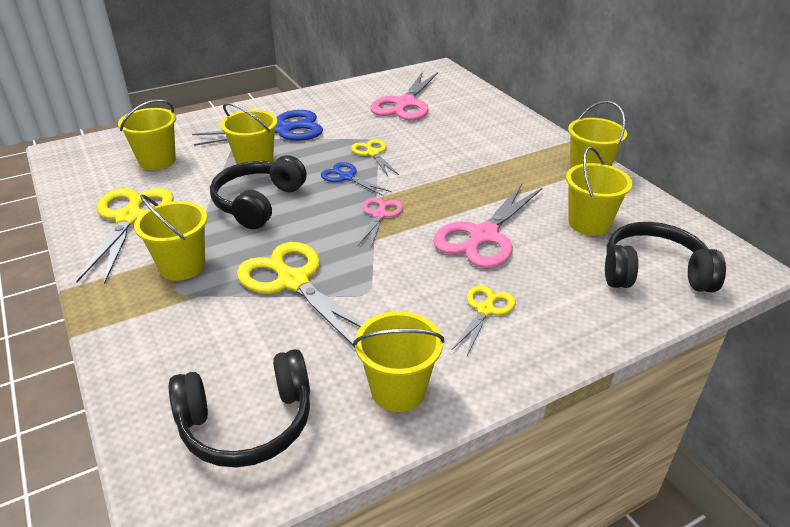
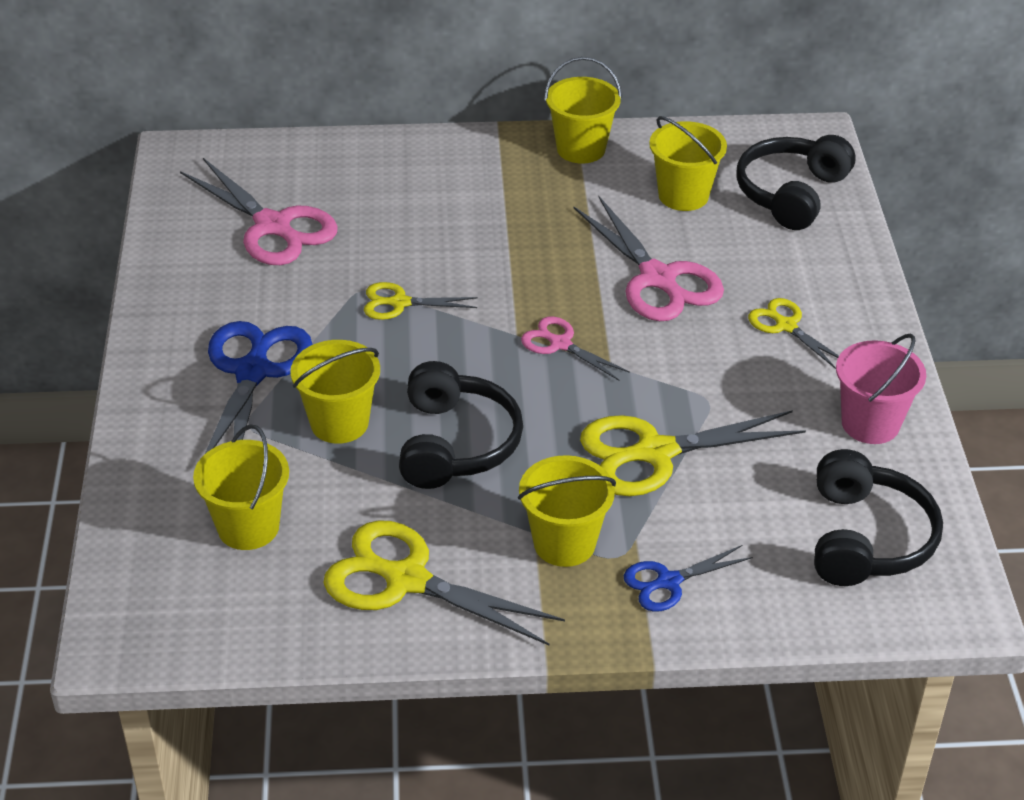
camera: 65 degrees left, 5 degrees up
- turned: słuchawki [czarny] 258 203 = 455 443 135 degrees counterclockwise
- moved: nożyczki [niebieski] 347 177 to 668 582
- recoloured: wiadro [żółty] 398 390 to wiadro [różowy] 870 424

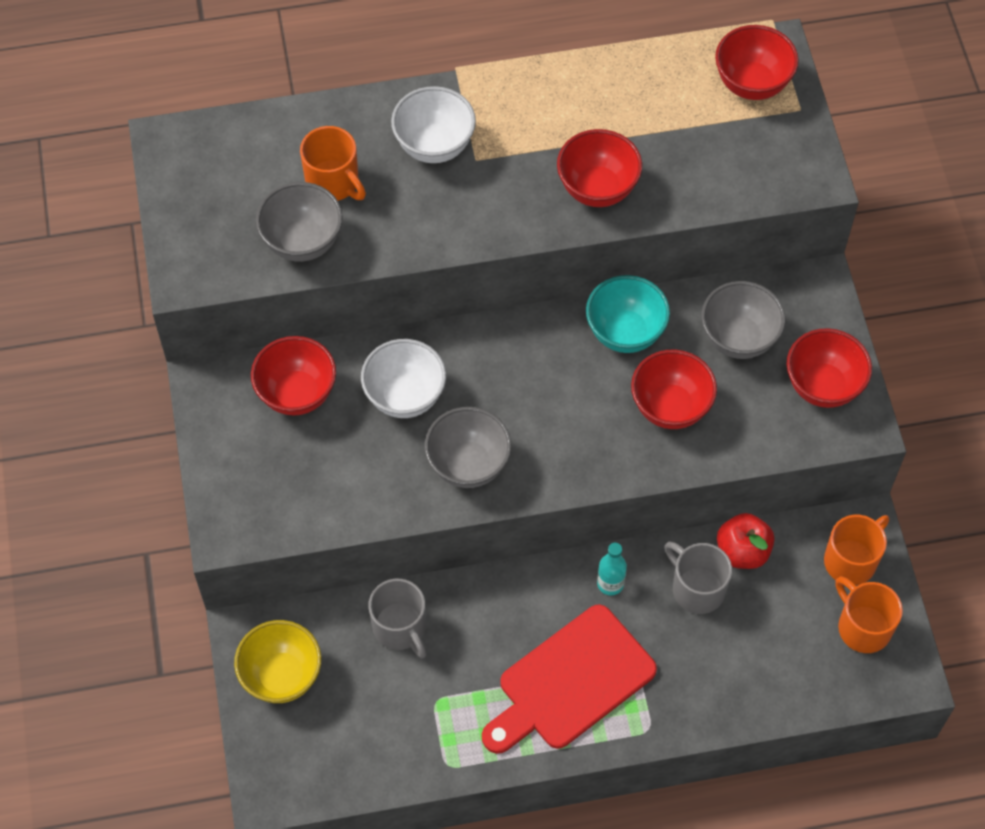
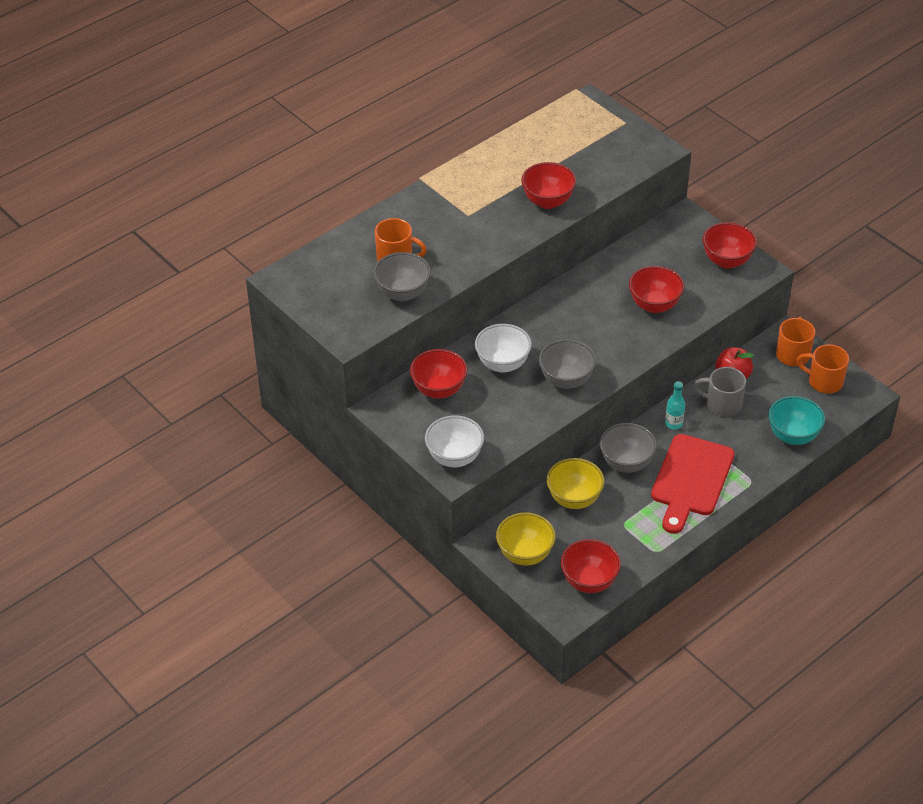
camera: 30 degrees left, 15 degrees down
- replaced: kubek [szary] 400 628 to miska [żółty] 574 499
- moved: miska [biały] 434 146 to 454 457
- moved: miska [turkusowy] 625 333 to 793 436
- moved: miska [szary] 738 338 to 626 463
- moved: miska [czerwony] 752 84 to 589 581

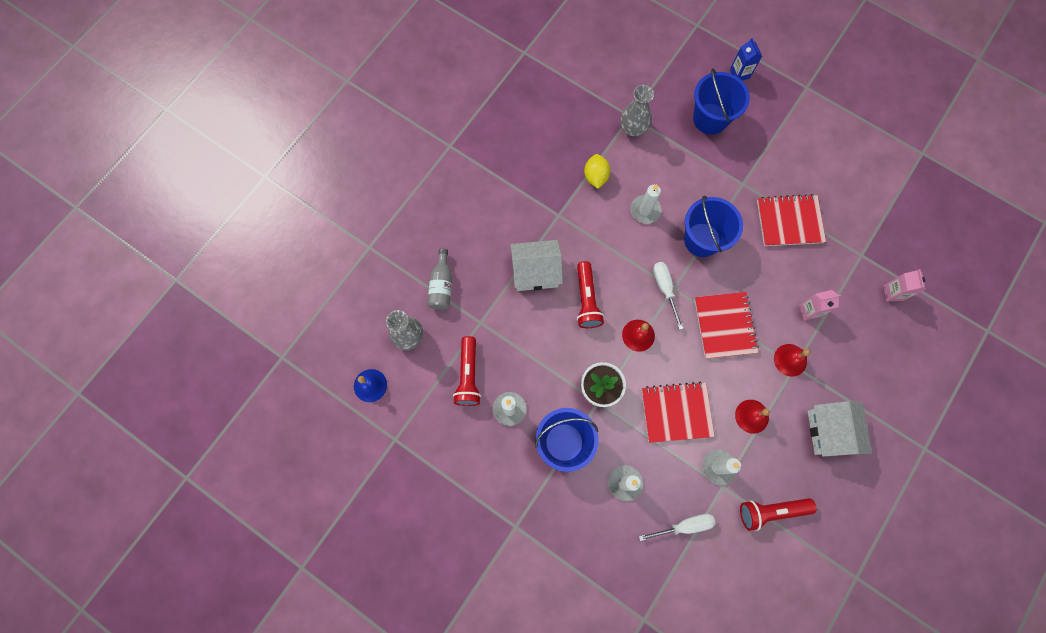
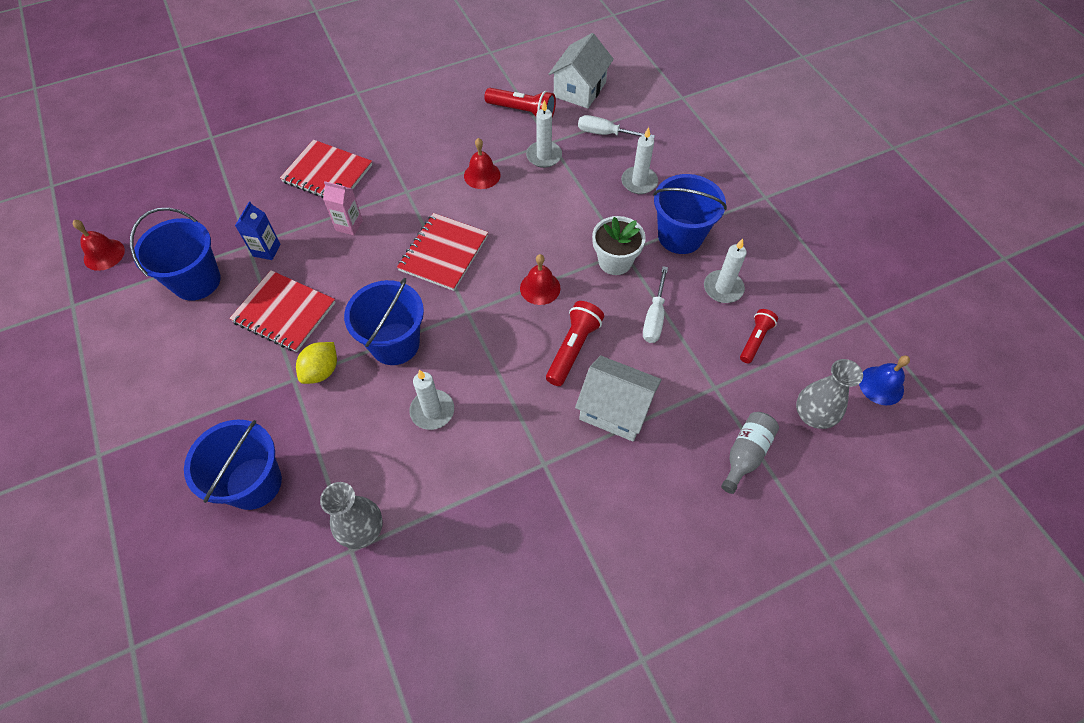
camera: 150 degrees left, 15 degrees down
- resized: latarka [czerwony] 468 375 = 755 340 x0.66
- moved: cytryna [żółty] 595 176 to 321 371
- moved: zeszyt [czerwony] 676 412 to 327 173
- moved: śrubokręt [biały] 664 289 to 654 317
- moved: karton mleka [niebieski] 739 74 to 266 250
- moved: dzwonek [czerwony] 790 360 to 104 254
- moved: domek [biały] 829 431 to 580 89
- removed: karton mleka [różowy] 893 293
- added: wiadro [niebieski] 196 281

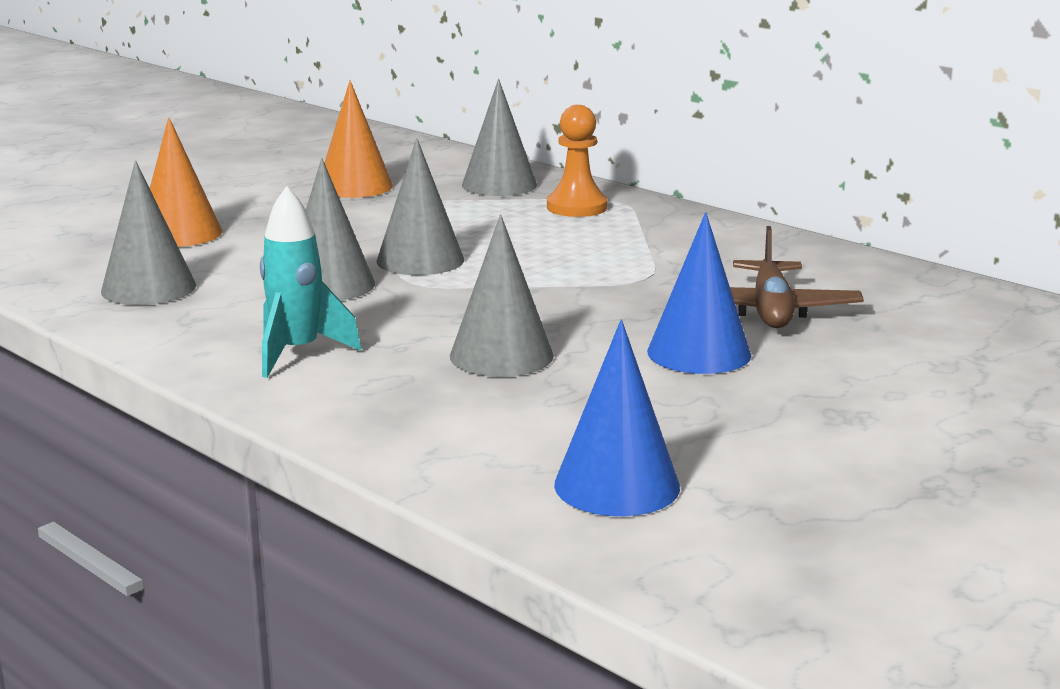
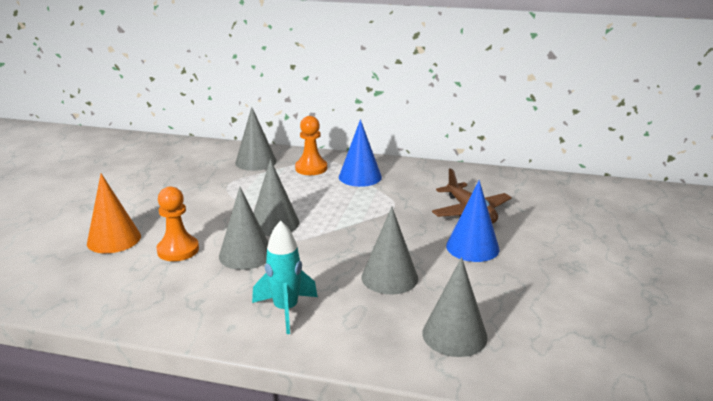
camera: 30 degrees left, 5 degrees up
- moved: stożek [szary] 148 288 to 454 335
- removed: stożek [pomarańczowy] 354 186
- moved: stożek [niebieski] 617 485 to 360 177
- added: pionek [pomarańczowy] 178 250

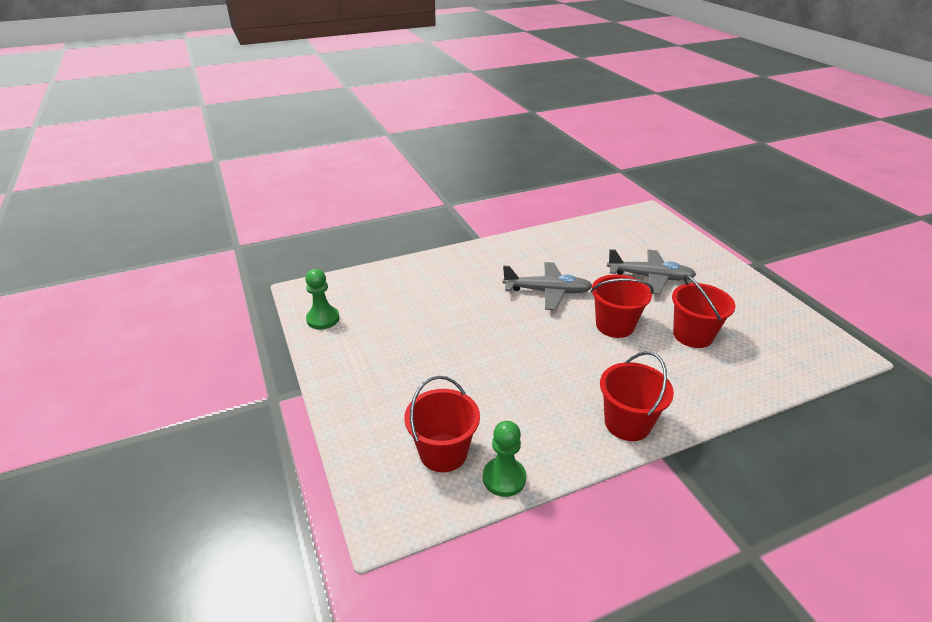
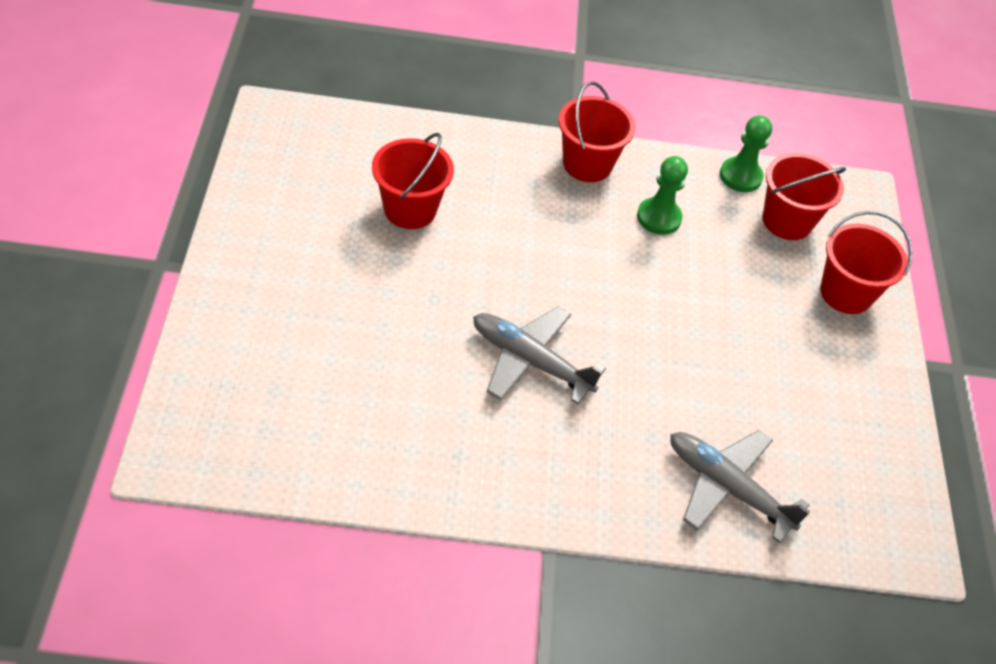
camera: 160 degrees left, 15 degrees up
- moved: pionek [zielony] 323 319 to 659 217
- moved: wiadro [czerwony] 615 325 to 846 293
- moved: samolot [szary] 650 277 to 727 488

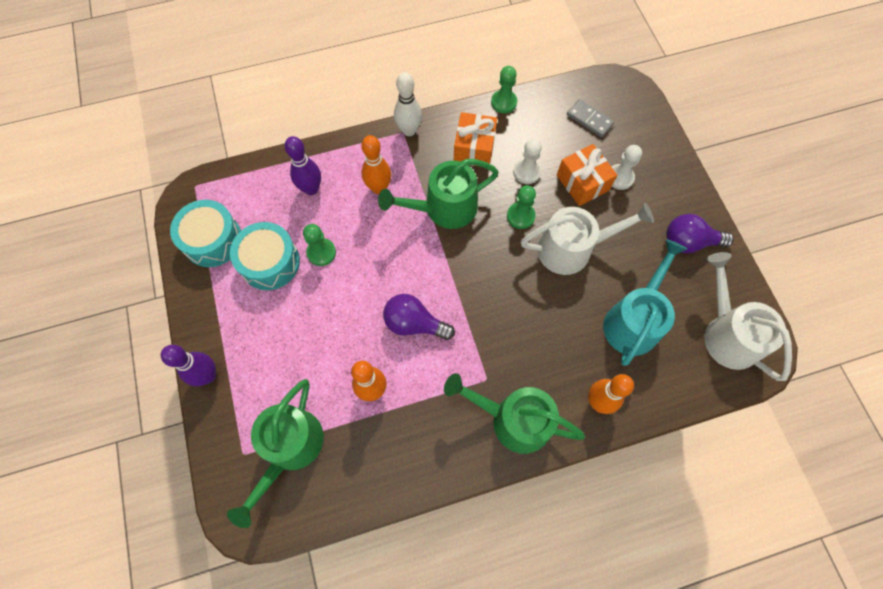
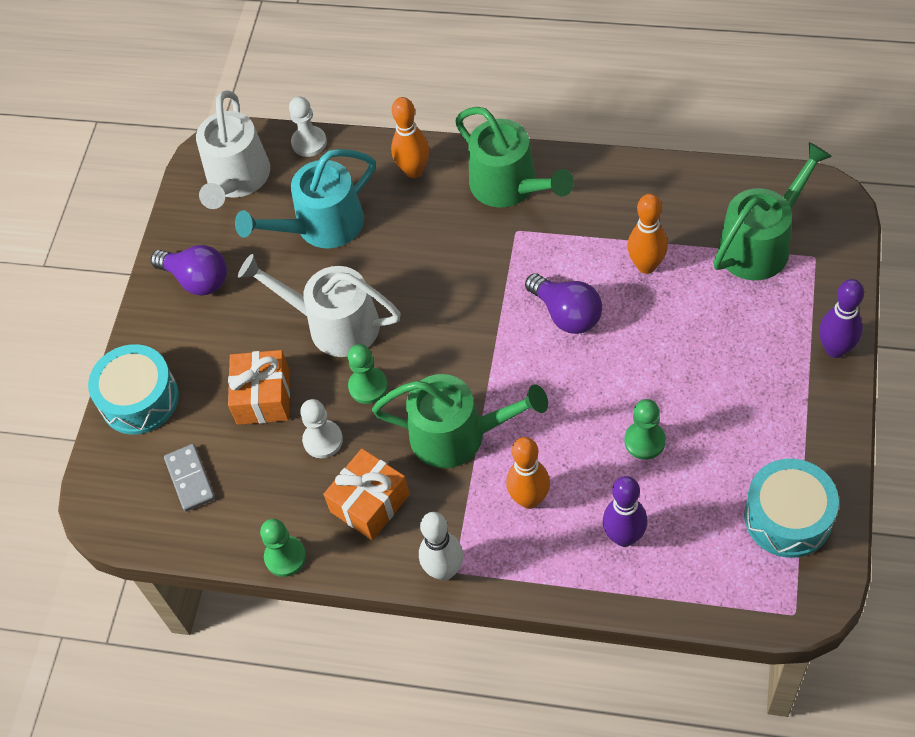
camera: 145 degrees left, 10 degrees down
- moved: bęben [turkusowy] 270 262 to 139 399
- moved: pionek [biały] 620 177 to 309 142

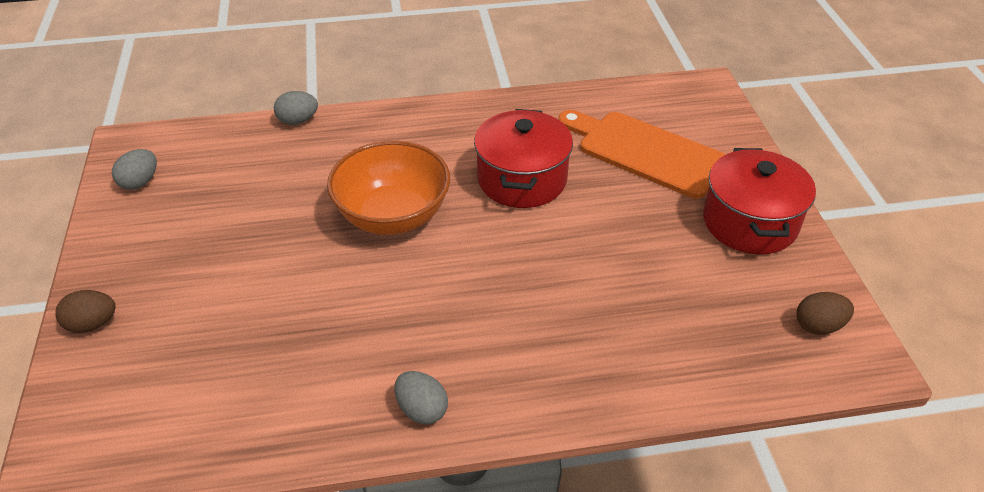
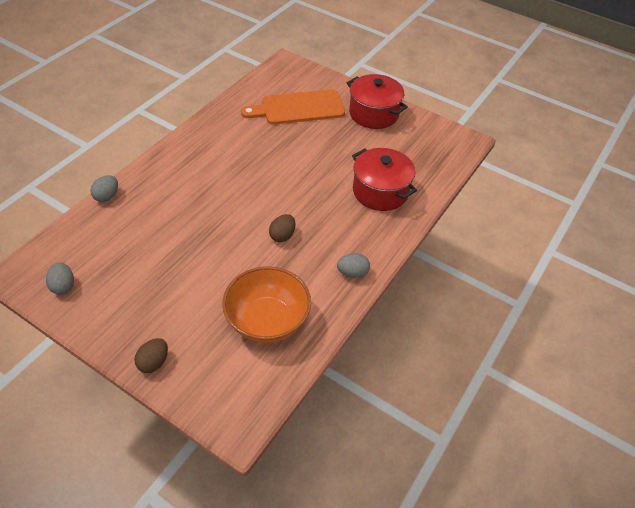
camera: 50 degrees left, 5 degrees up
- moved: miska [pomarańczowy] 393 216 to 267 321
- moved: garnek [czerwony] 522 179 to 380 191
- moved: jajko [brązowy] 818 326 to 282 236

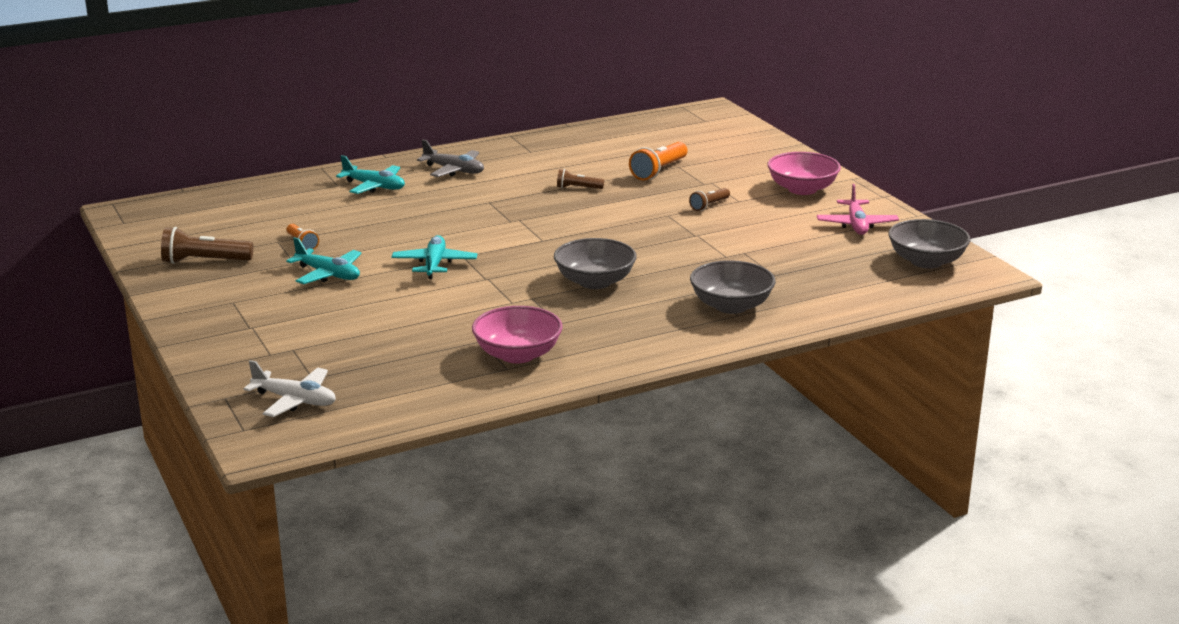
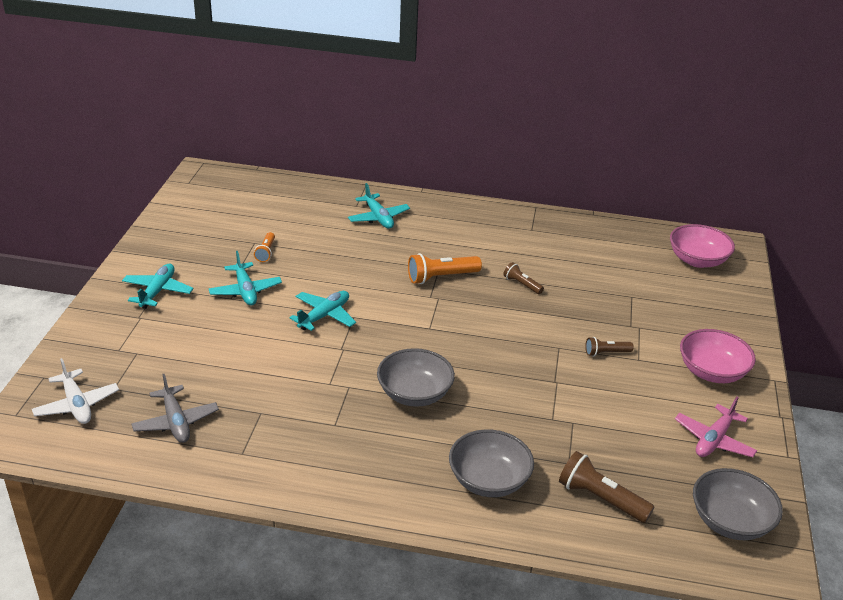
camera: 35 degrees right, 10 degrees up
- moved: latarka [brązowy] 204 261 to 601 498
- moved: samolot [szary] 454 170 to 176 422
- moved: miska [różowy] 517 354 to 697 260
- moved: latarka [pomarańczowy] 658 171 to 441 277
- added: samolot [turkusowy] 157 291

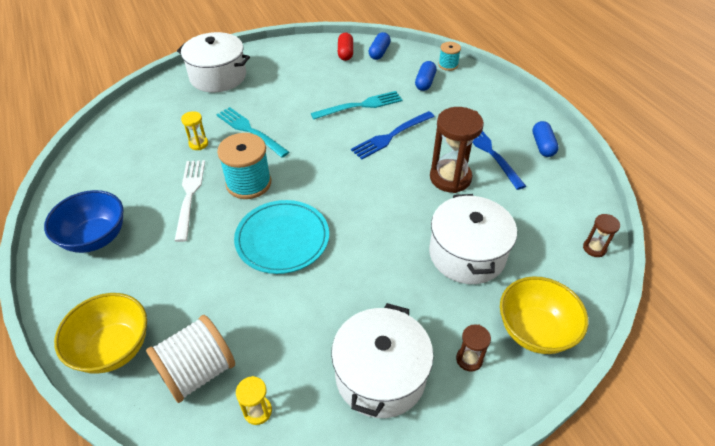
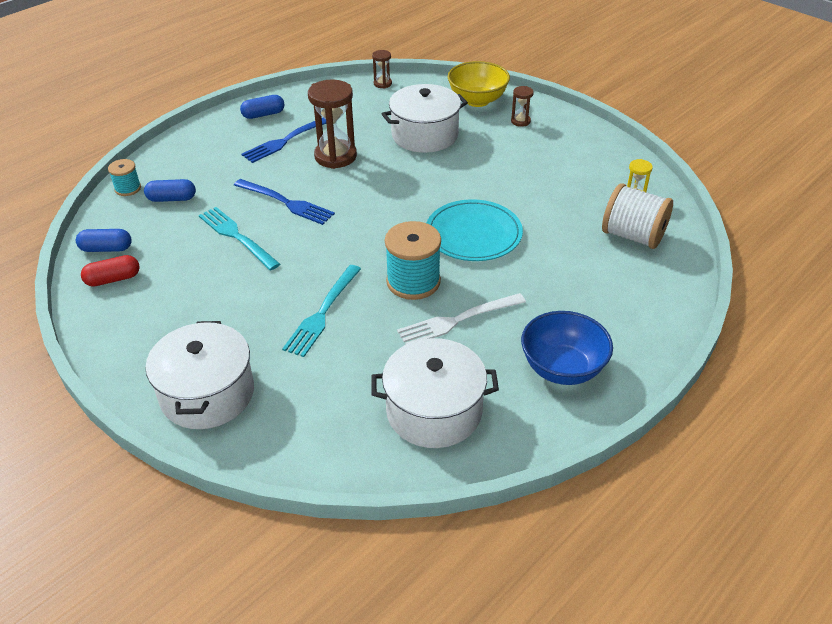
camera: 110 degrees left, 5 degrees down
- removed: miska [żółty] 114 348
- removed: klepsydra [żółty] 198 144
- moved: garnek [biały] 380 375 to 434 411

